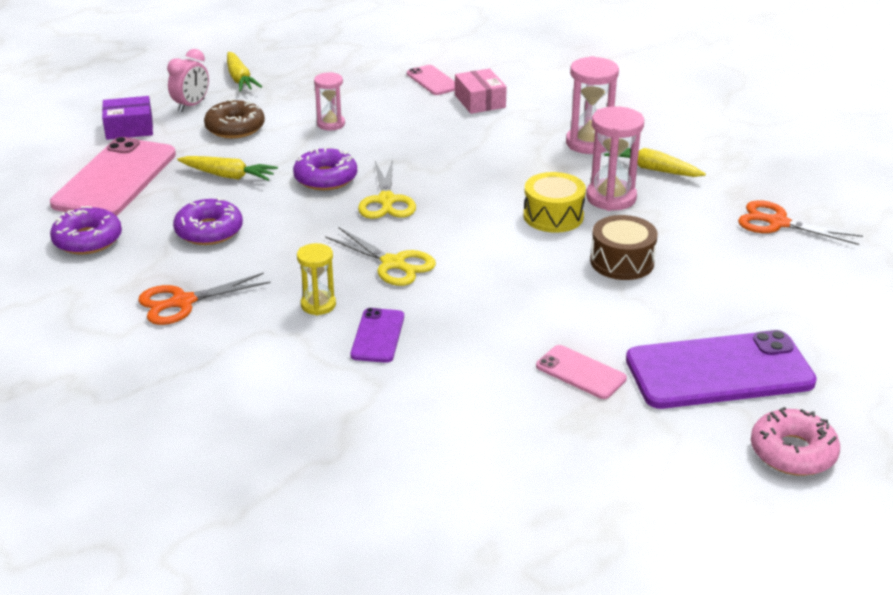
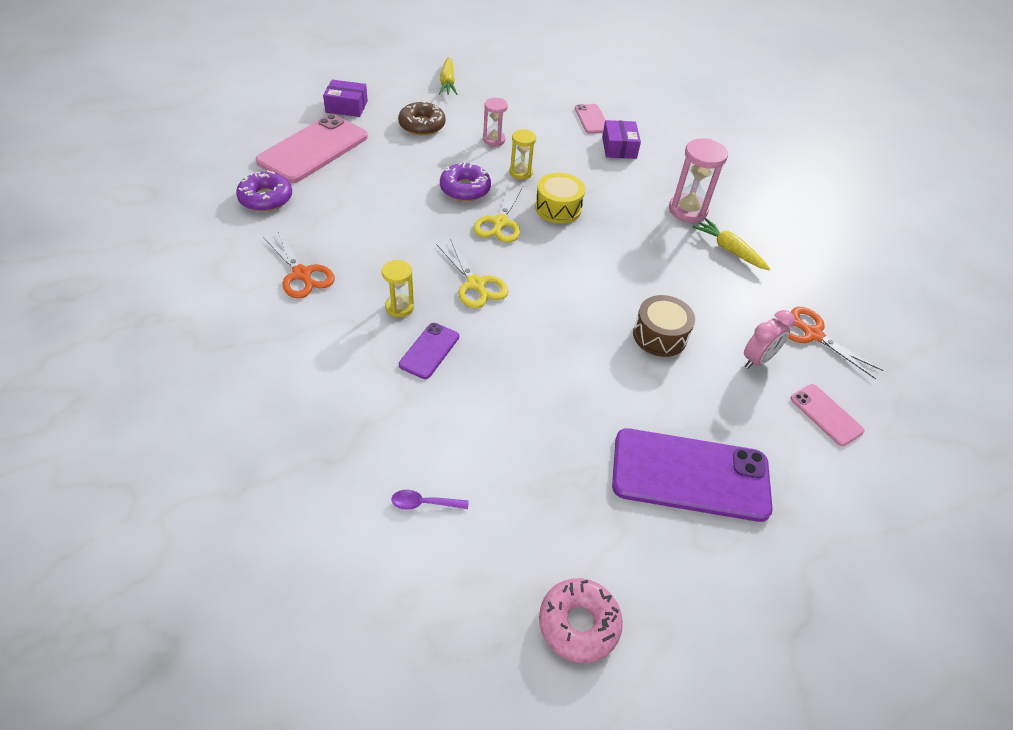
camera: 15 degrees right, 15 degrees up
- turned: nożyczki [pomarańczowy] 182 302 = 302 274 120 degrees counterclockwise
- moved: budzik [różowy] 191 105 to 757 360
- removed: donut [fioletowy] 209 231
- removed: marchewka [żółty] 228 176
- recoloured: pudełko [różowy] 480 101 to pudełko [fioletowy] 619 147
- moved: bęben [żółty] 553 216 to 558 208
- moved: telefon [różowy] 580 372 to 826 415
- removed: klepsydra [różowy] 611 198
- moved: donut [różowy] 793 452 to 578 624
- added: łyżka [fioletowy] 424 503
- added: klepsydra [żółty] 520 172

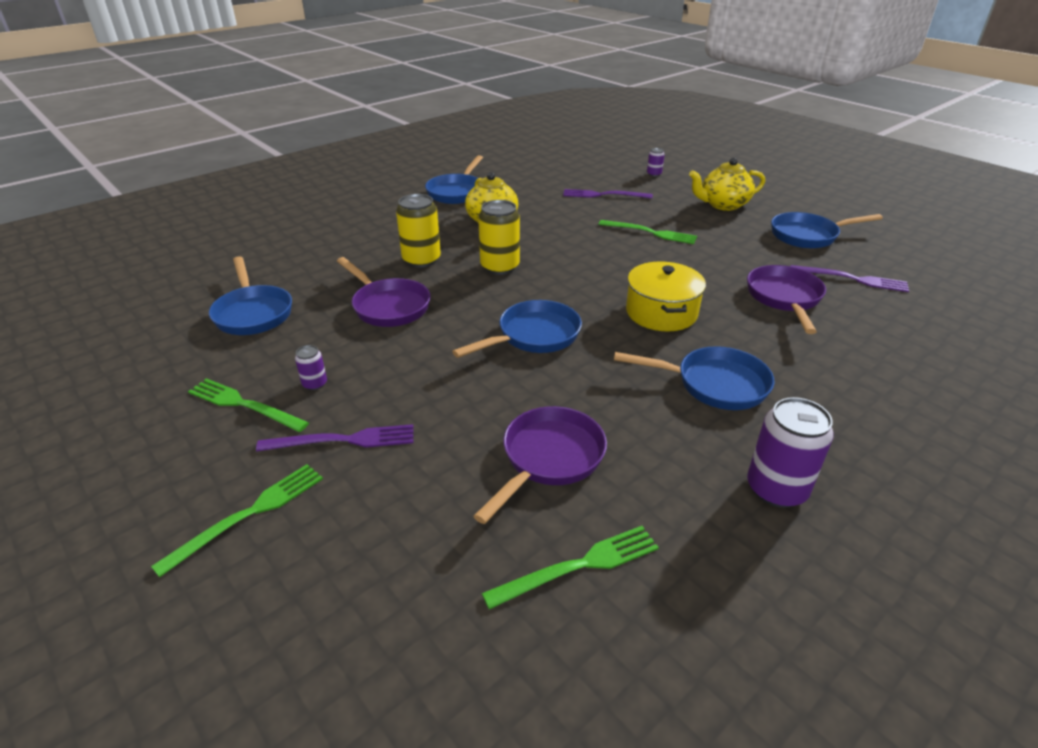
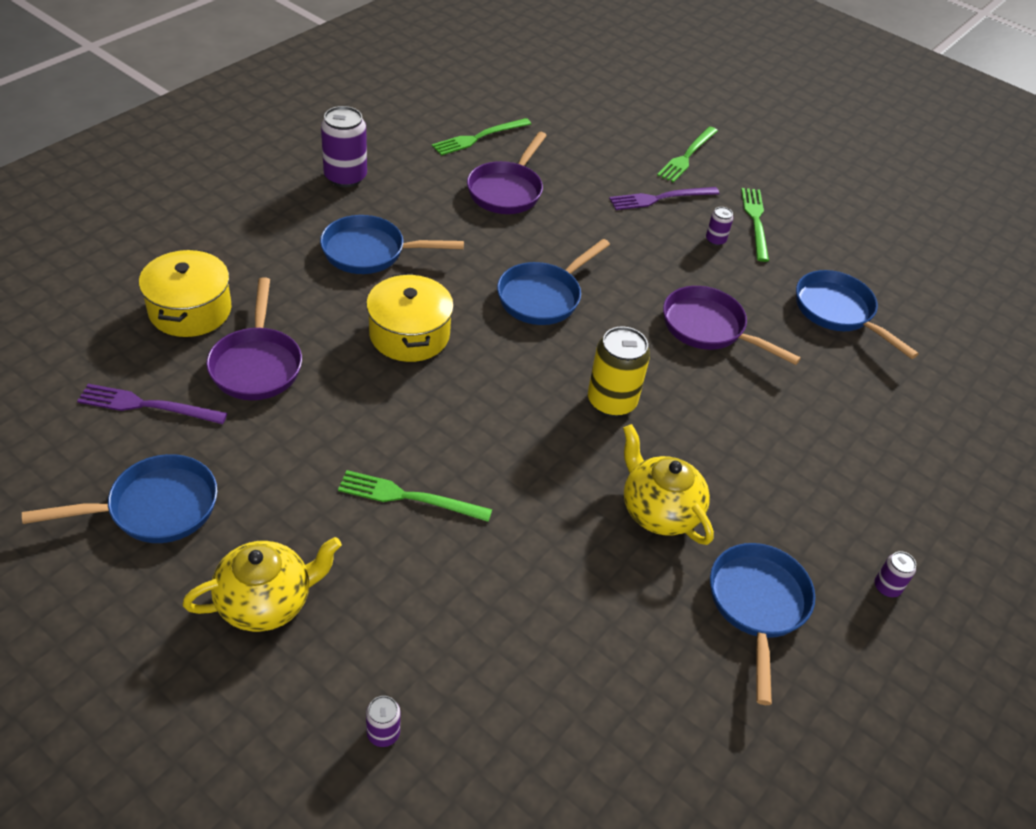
camera: 165 degrees right, 10 degrees up
- turned: widelec [zielony] 244 405 = 755 221 105 degrees counterclockwise
- removed: puszka [żółty] 421 260
- removed: widelec [fioletowy] 603 195
- added: garnek [żółty] 190 310
- added: puszka [fioletowy] 887 587

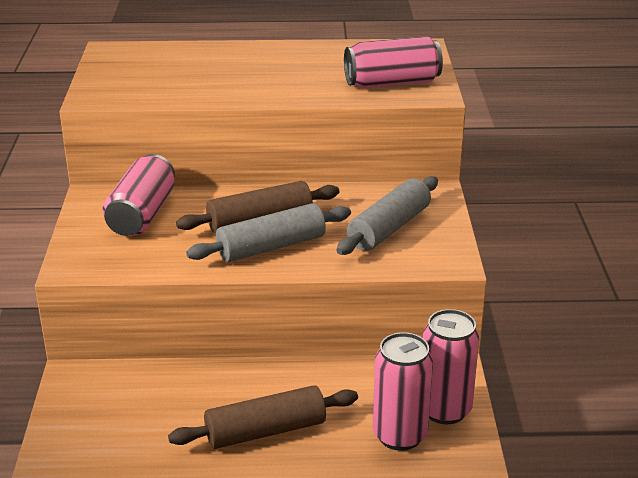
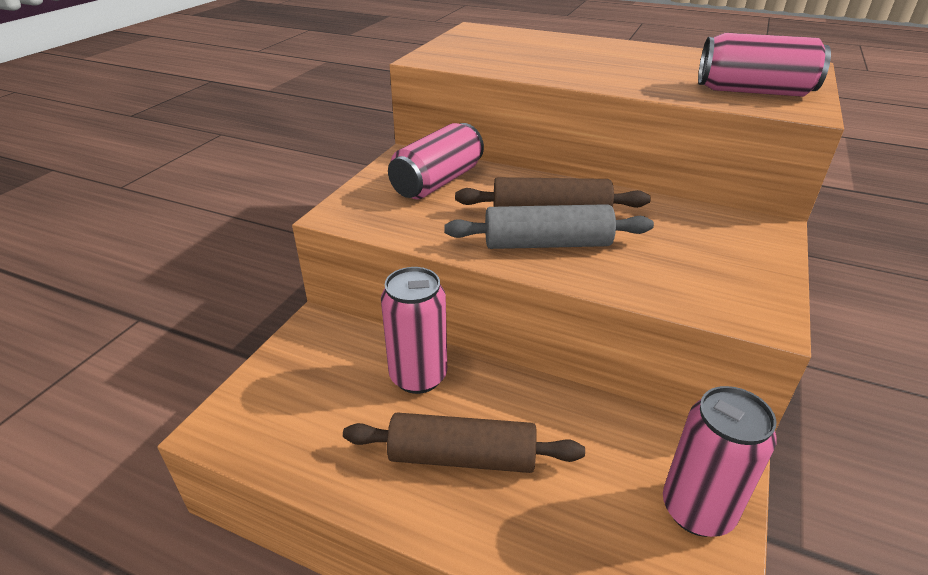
camera: 25 degrees right, 5 degrees up
- removed: wałek do ciasta [szary] 389 228
- moved: puszka [różowy] 399 435 to 418 376

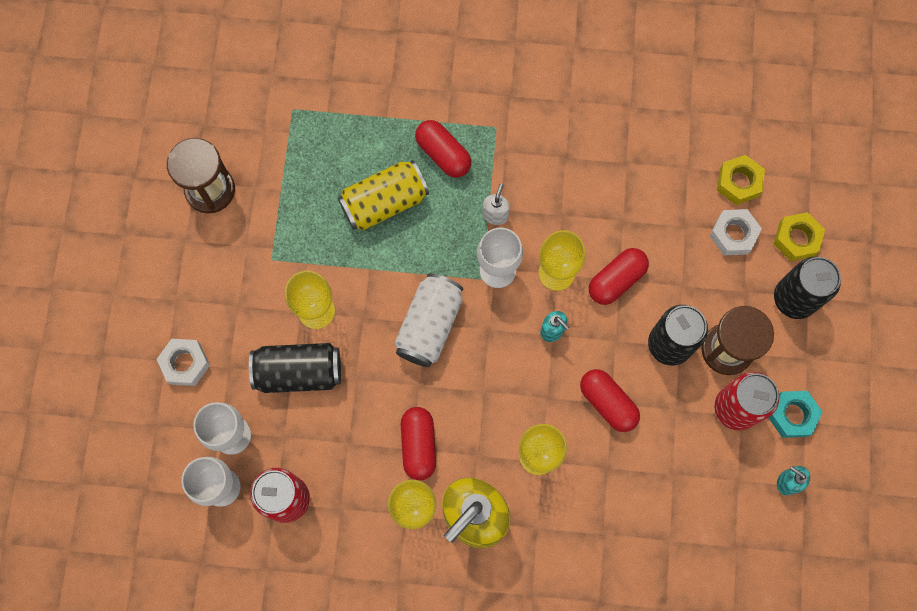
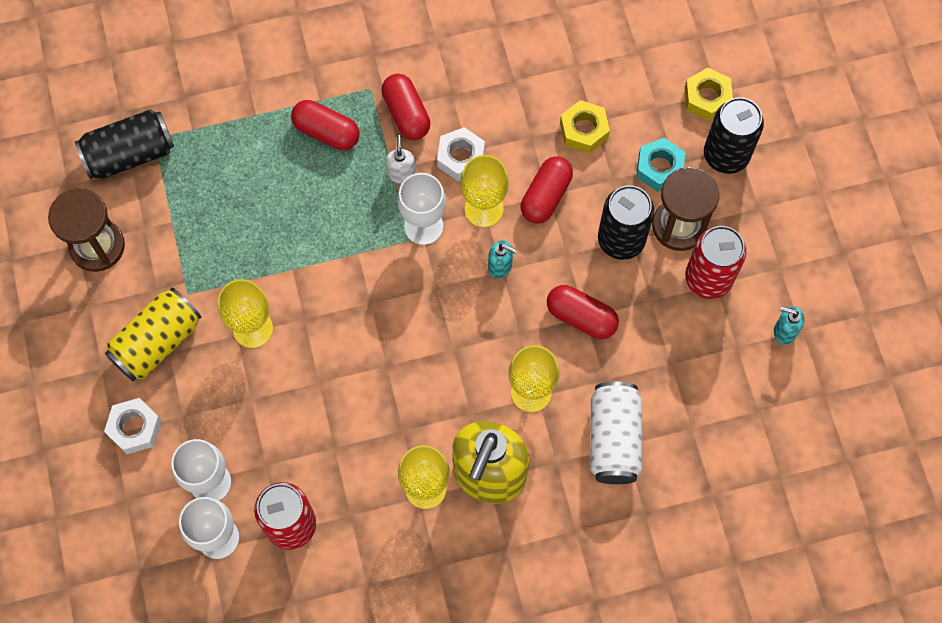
camera: 20 degrees left, 5 degrees down
- moved: puszka [czarny] 298 372 to 130 154
- moved: puszka [żółty] 384 202 to 157 342
- moved: puszka [biały] 429 325 to 614 439
- moved: kapsułka [czerwony] 418 445 to 406 114
- moved: nakrętka [biały] 733 234 to 461 157
- moved: nakrętka [żółty] 738 182 to 584 130
- moved: nakrętka [turkusowy] 792 415 to 659 168

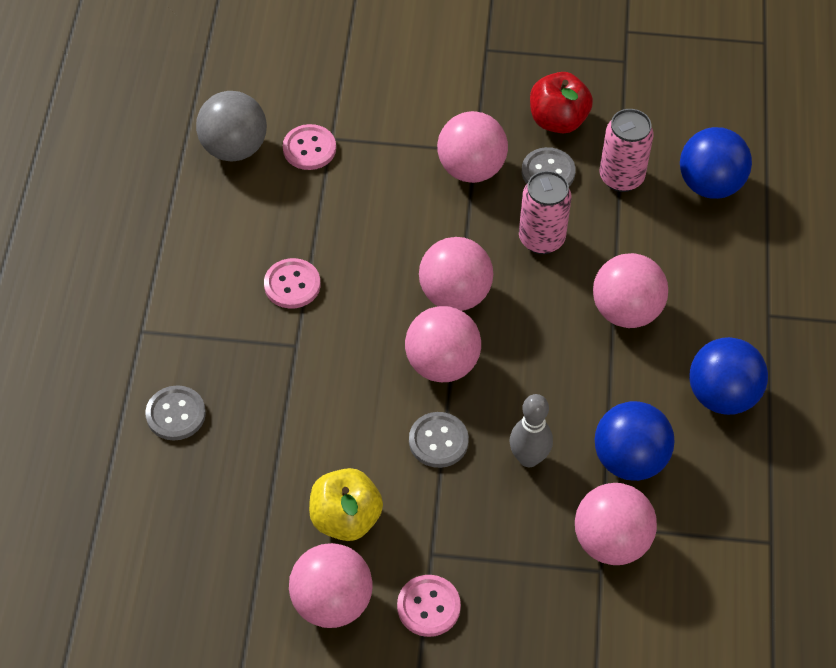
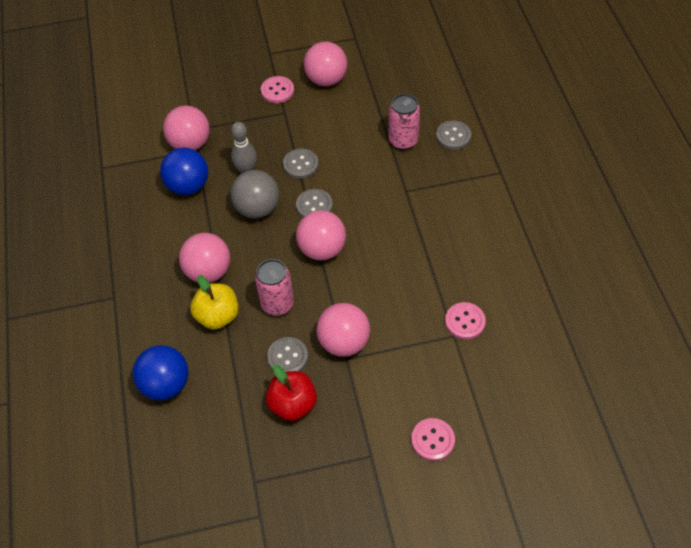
camera: 165 degrees right, 0 degrees up
- moved: piłka [szary] 234 148 to 257 208
- moved: guzik [różowy] 292 285 to 432 440
- moved: jabłko [żółty] 345 518 to 218 316
- replaced: piłka [różowy] 442 364 to guzik [szary] 314 205
- moved: puszka [różowy] 621 177 to 403 141
- removed: piłka [niebieski] 722 395

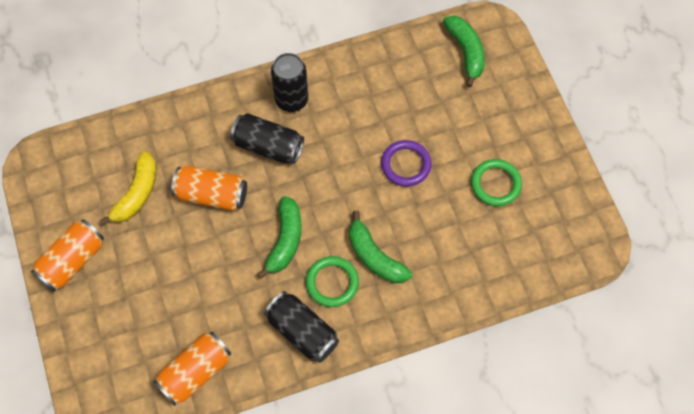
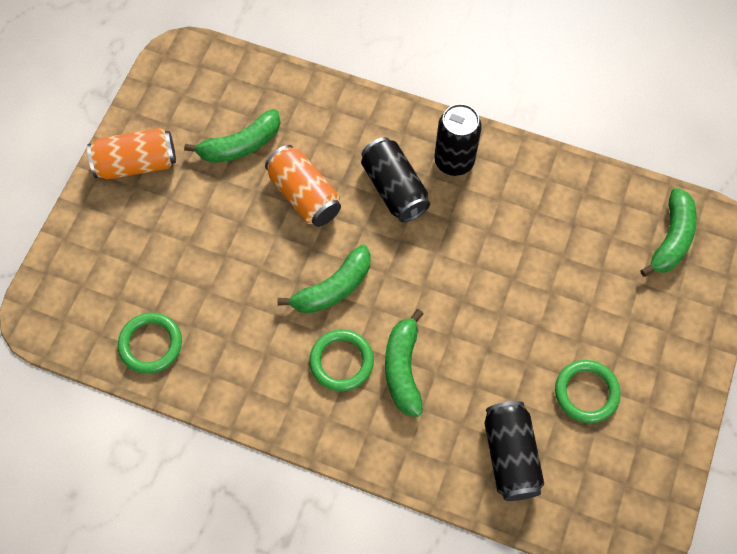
camera: 40 degrees right, 0 degrees up
- recoloured: banan [żółty] 137 194 to banan [zielony] 240 145
- replaced: puszka [pomarańczowy] 195 372 to pierścień [zielony] 150 344
- moved: puszka [czarny] 302 332 to 510 456
- removed: pierścień [fioletowy] 406 165

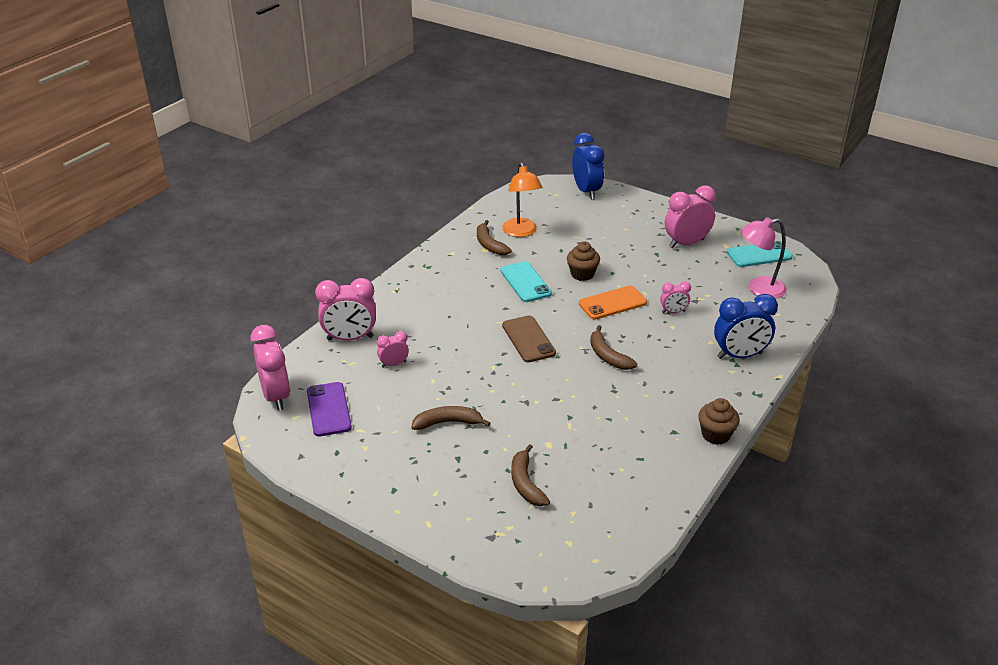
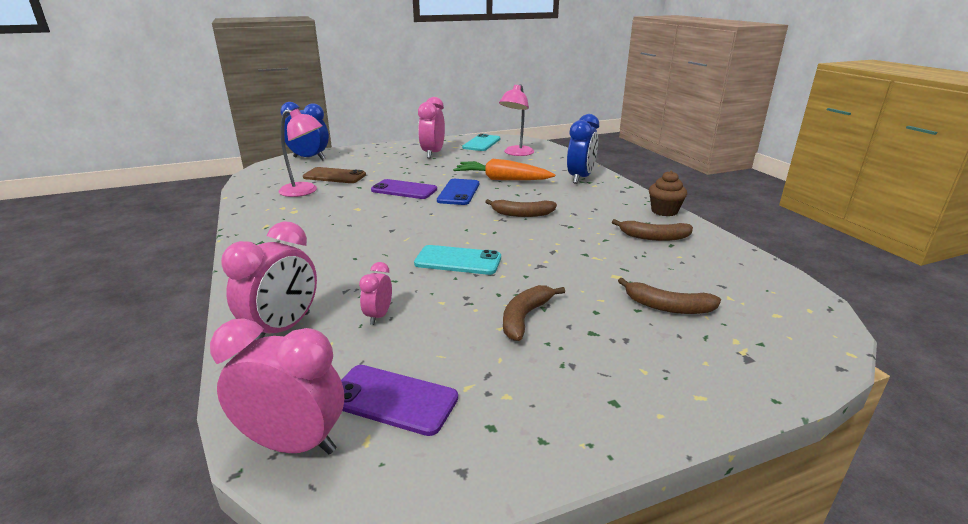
camera: 55 degrees left, 10 degrees down
- moved: banan [brązowy] 489 244 to 654 237
- moved: telefon [turkusowy] 525 282 to 458 261
- recoloured: lampka [pomarańczowy] 521 232 to lampka [różowy] 305 191
- moved: telefon [brązowy] 528 339 to 334 176
- replaced: muffinka [brązowy] 582 274 to telefon [fioletowy] 404 190
- recoloured: telefon [pomarańczowy] 612 303 to telefon [niebieski] 459 192
- replaced: budzik [różowy] 673 312 to marchewka [pomarańczowy] 502 179

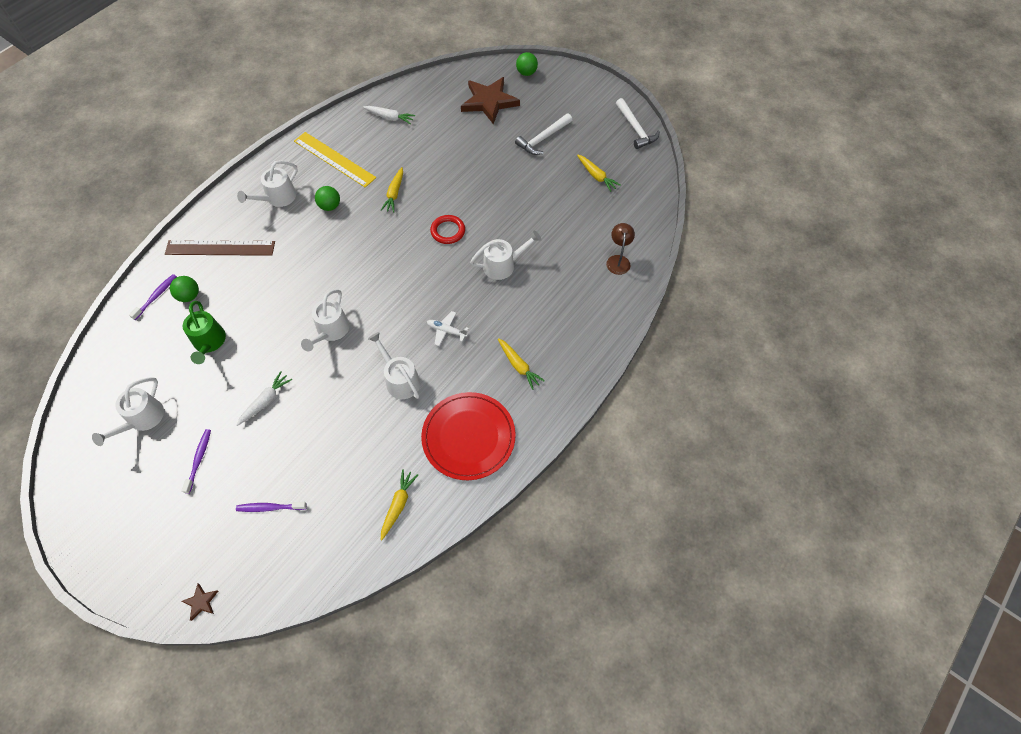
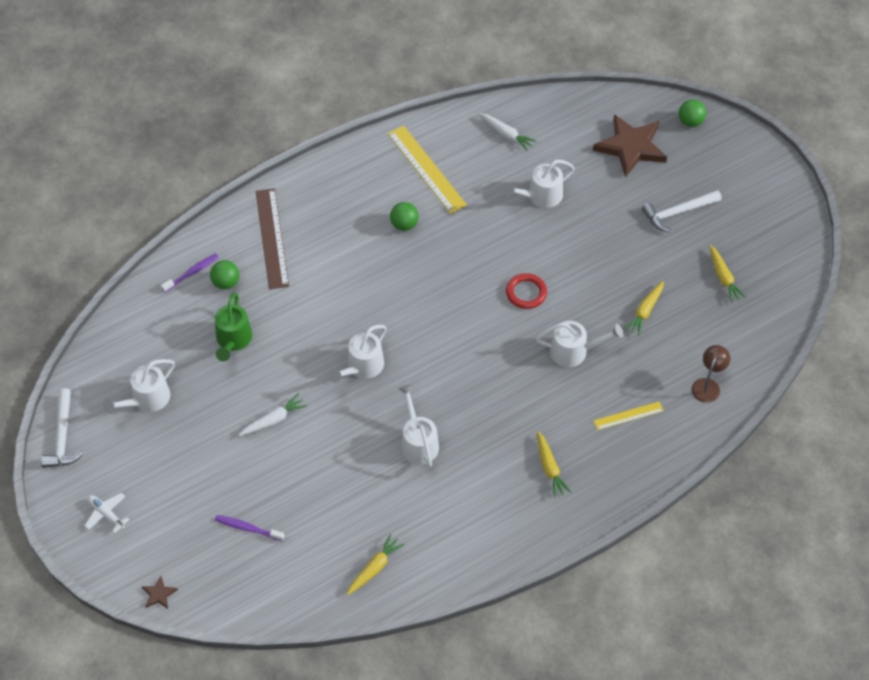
camera: 20 degrees right, 5 degrees down
- turned: linijka [brązowy] 220 248 = 272 238 60 degrees clockwise
- removed: szczoteczka do zębów [fioletowy] 199 460
- moved: konewka [biały] 277 198 to 540 196
- moved: marchewka [żółty] 394 193 to 645 311
- removed: talerz [czerwony] 468 437
- moved: samolot [biały] 446 330 to 106 514
- moved: młotek [biały] 635 129 to 62 437
- added: linijka [żółty] 628 416

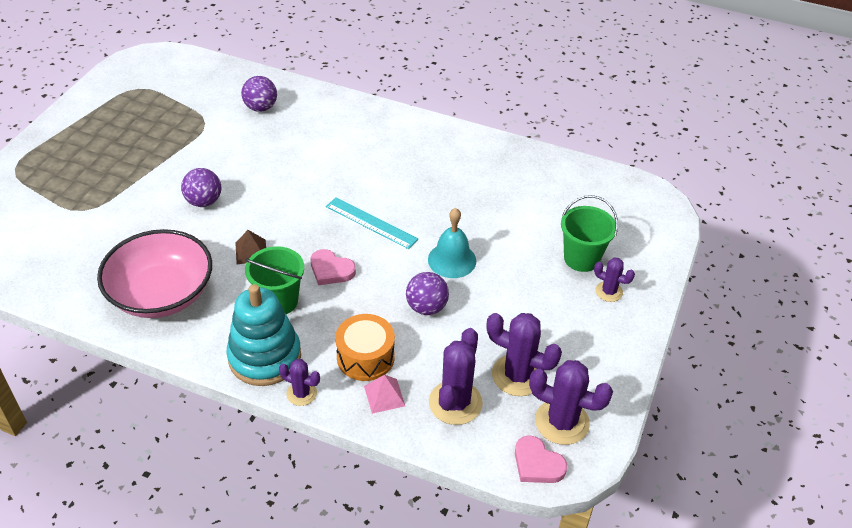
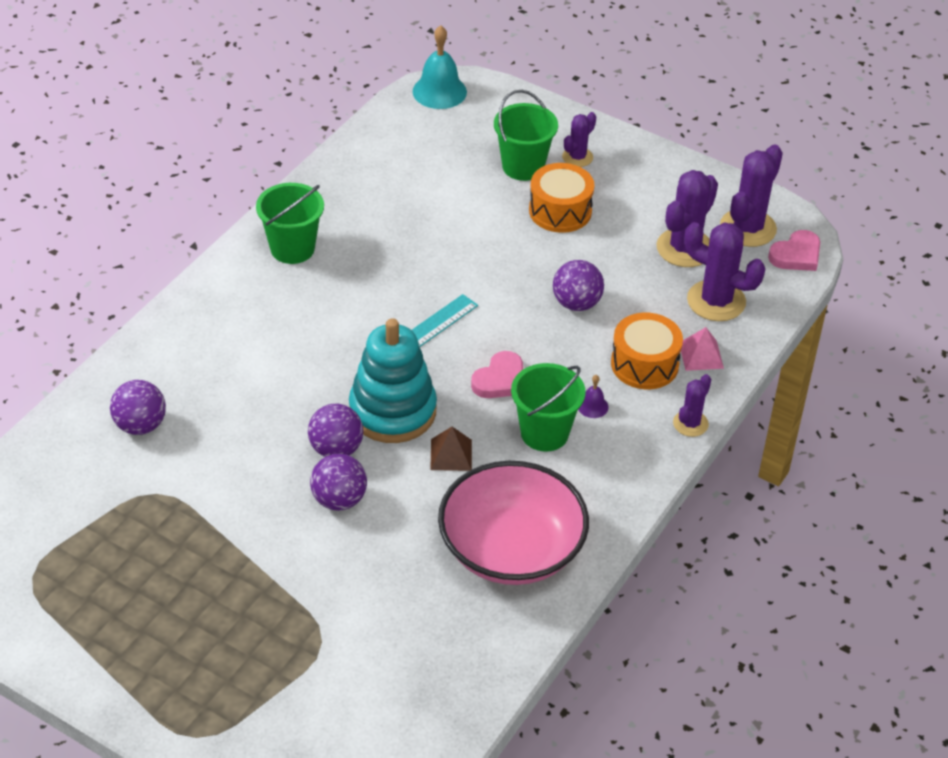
camera: 80 degrees left, 0 degrees up
- moved: zabawka nakładanka [turkusowy] 265 357 to 392 411
- moved: dzwonek [turkusowy] 452 260 to 439 91
- added: wiadro [zielony] 292 248
- added: piłka [fioletowy] 336 449
- added: bęben [pomarańczowy] 560 211
- added: dzwonek [fioletowy] 592 406

